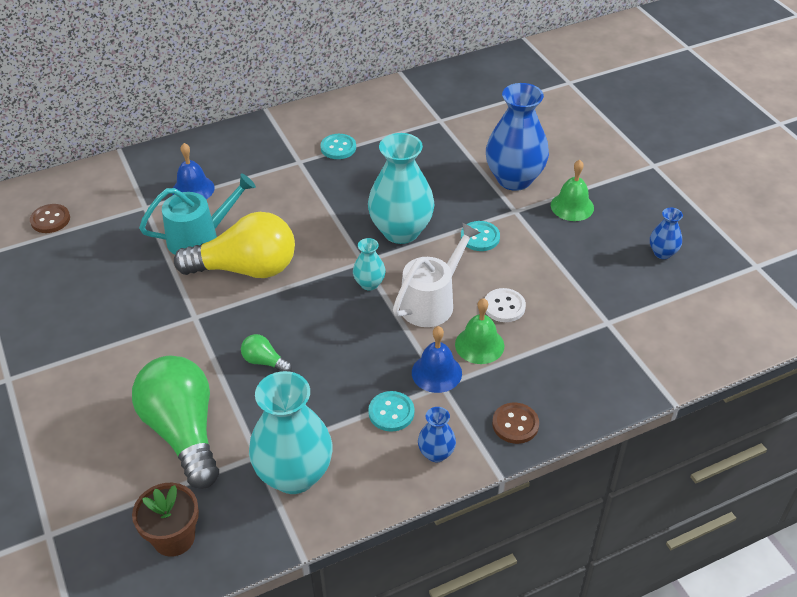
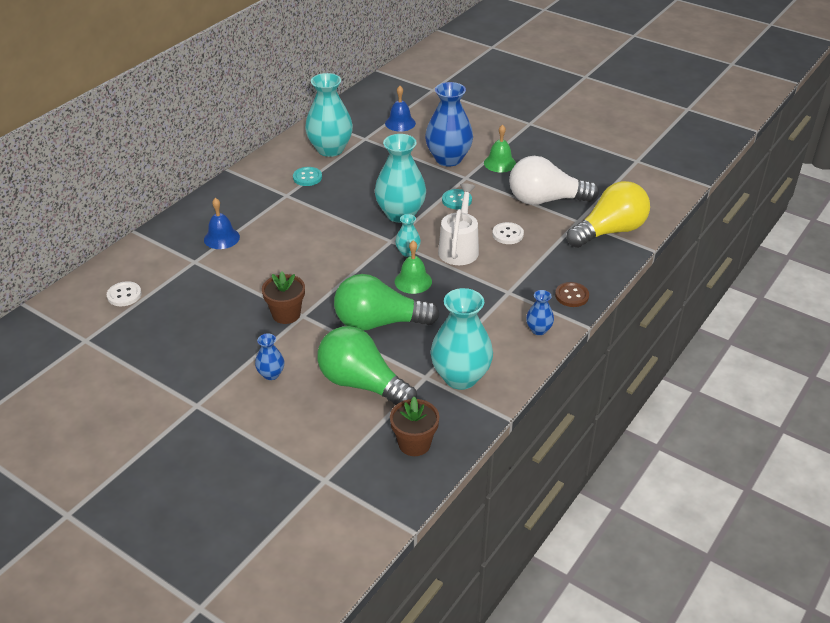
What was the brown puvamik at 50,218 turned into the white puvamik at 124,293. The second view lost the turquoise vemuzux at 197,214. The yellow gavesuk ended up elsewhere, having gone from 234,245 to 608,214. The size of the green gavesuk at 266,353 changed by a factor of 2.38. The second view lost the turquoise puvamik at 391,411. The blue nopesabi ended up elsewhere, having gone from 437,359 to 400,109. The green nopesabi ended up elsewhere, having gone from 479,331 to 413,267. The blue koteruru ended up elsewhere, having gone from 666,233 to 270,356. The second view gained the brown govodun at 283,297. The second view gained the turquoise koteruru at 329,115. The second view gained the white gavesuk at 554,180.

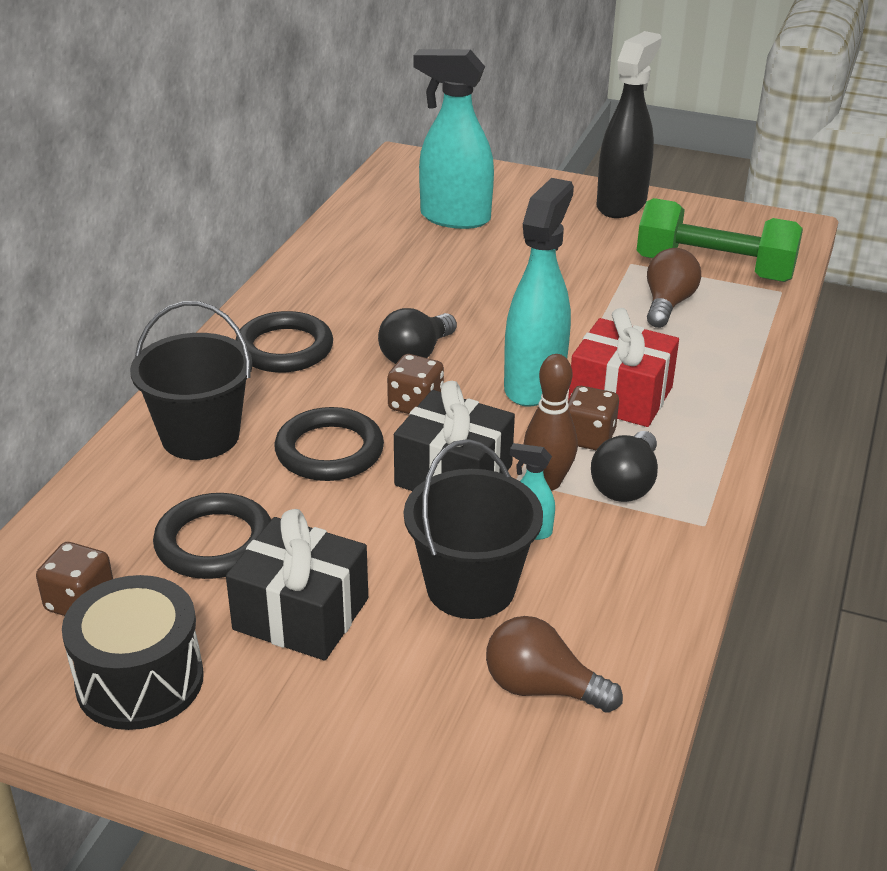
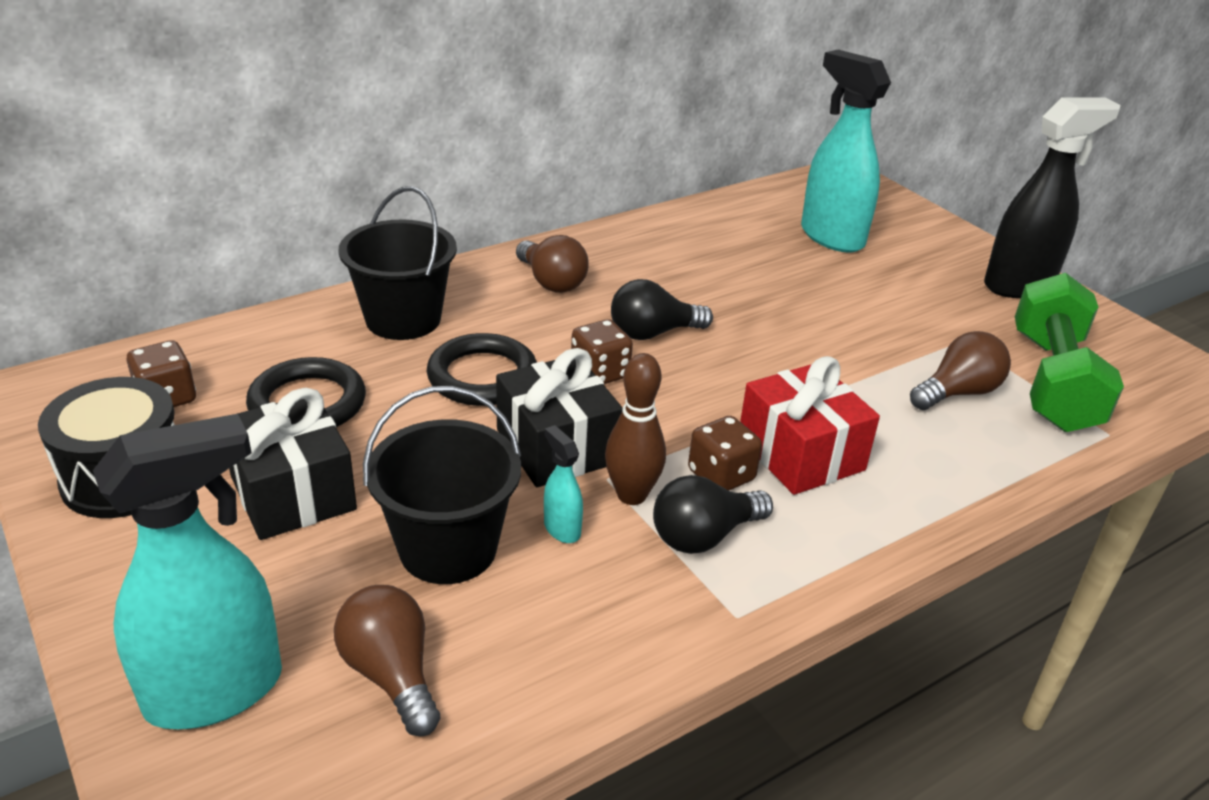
Where the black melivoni stood at 284,342, the brown gavesuk came to stand at 552,264. The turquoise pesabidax ended up elsewhere, having gone from 539,292 to 187,571. The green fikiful at 719,240 ended up facing another way, 45 degrees clockwise from before.

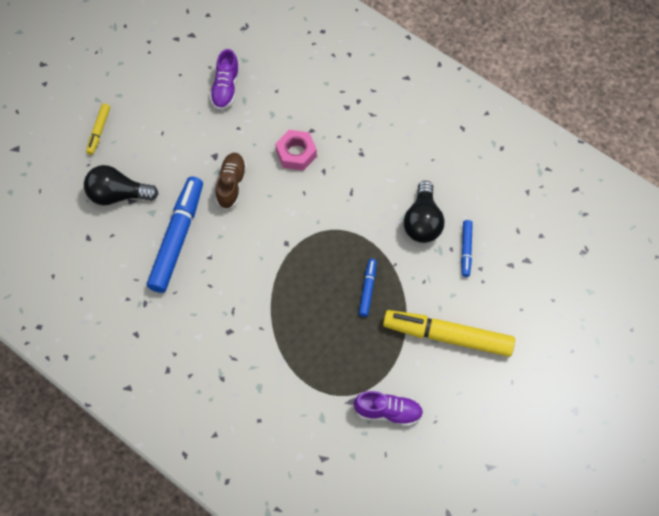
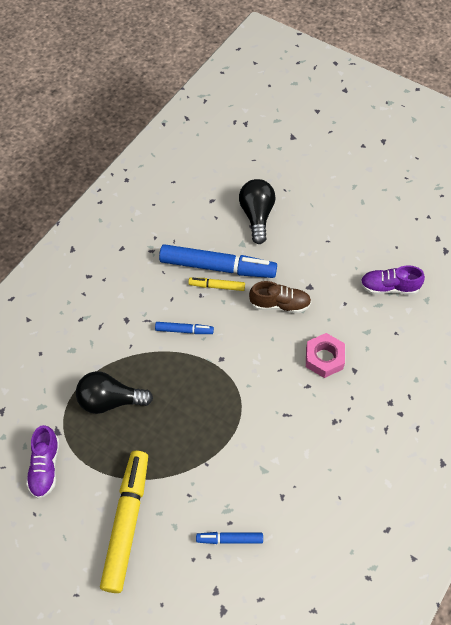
The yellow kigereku ended up elsewhere, having gone from 98,129 to 216,284. The blue kigereku ended up elsewhere, having gone from 368,288 to 184,328. The black gavesuk ended up elsewhere, having gone from 424,212 to 114,392.

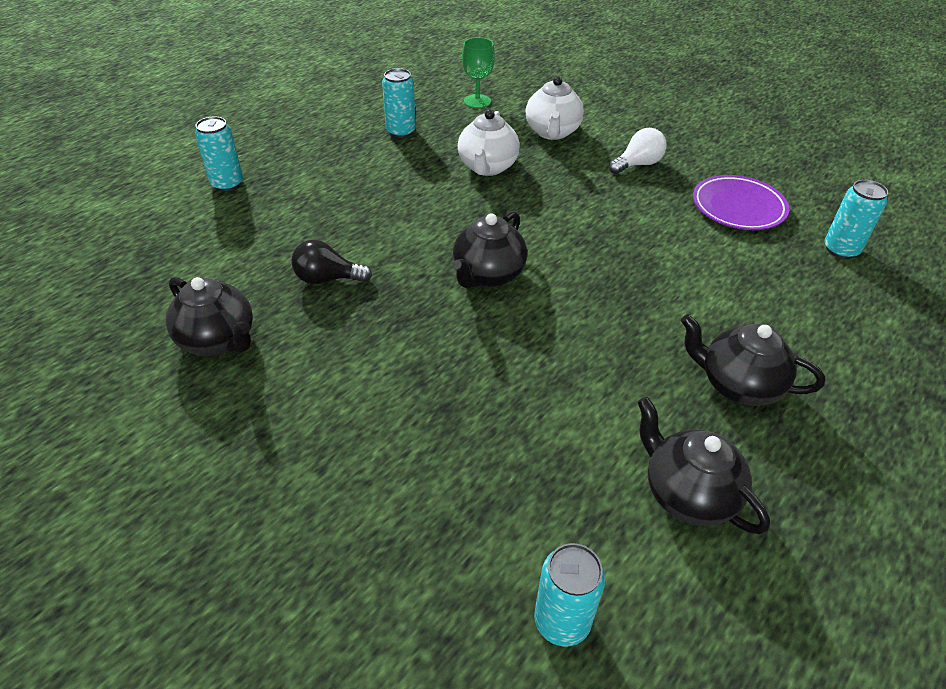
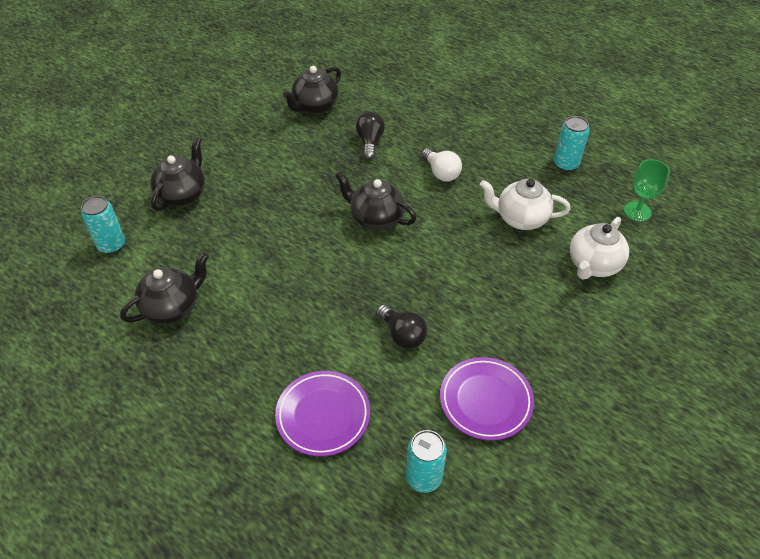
The second view lost the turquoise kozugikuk at 219,153. The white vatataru at 555,108 ended up facing another way, 60 degrees counterclockwise from before. The white gavesuk ended up elsewhere, having gone from 638,151 to 441,165. The black vatataru ended up elsewhere, having gone from 753,360 to 177,174. The second view gained the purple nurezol at 322,413. The second view gained the black gavesuk at 402,327.

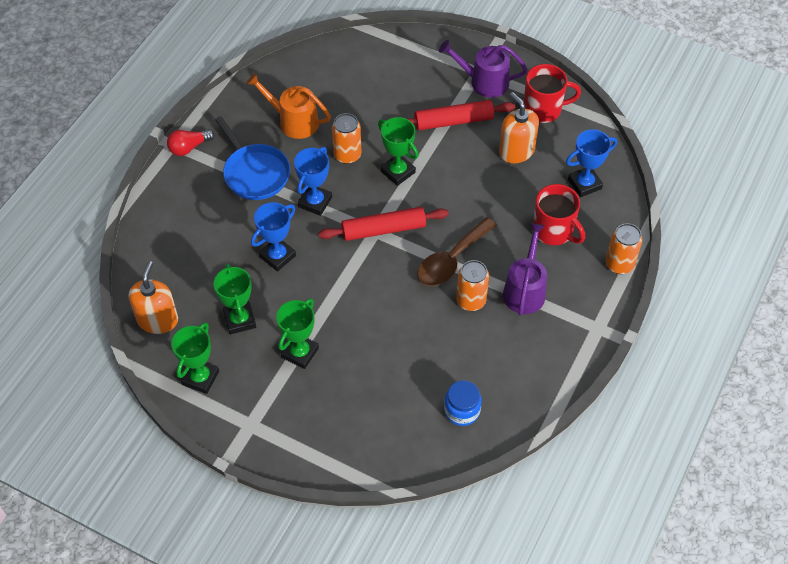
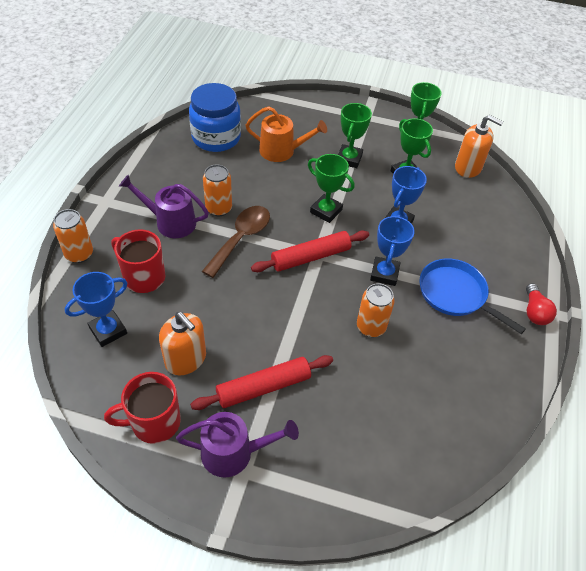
The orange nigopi at 153,297 ended up facing another way, 60 degrees counterclockwise from before. The red gavesuk at 190,142 ended up facing another way, 135 degrees clockwise from before. The orange vemuzux ended up elsewhere, having gone from 288,106 to 286,134. The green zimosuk ended up elsewhere, having gone from 398,151 to 331,188. The size of the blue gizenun at 463,403 changed by a factor of 1.80. The purple vemuzux at 525,269 ended up facing another way, 105 degrees clockwise from before.

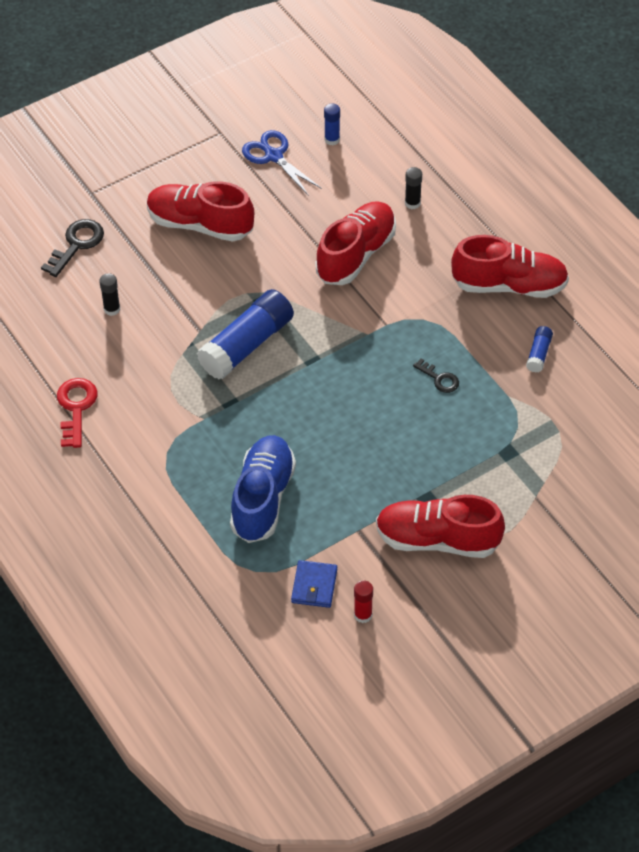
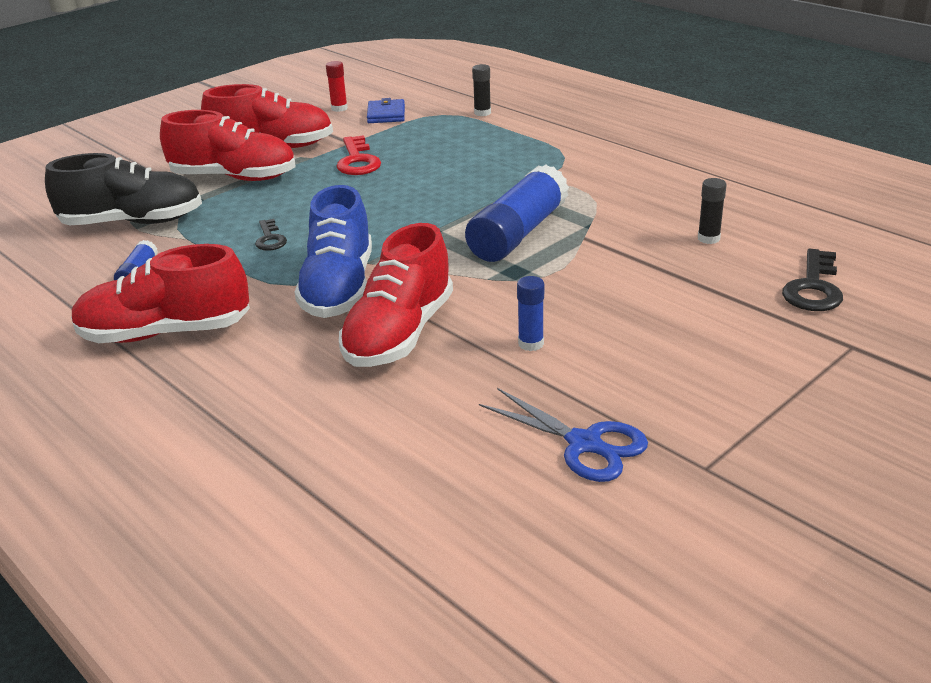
The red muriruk ended up elsewhere, having gone from 77,413 to 359,155. The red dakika ended up elsewhere, having gone from 200,211 to 227,145. The blue dakika ended up elsewhere, having gone from 263,489 to 333,251. The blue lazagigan ended up elsewhere, having gone from 332,124 to 530,313. The black lazagigan ended up elsewhere, having gone from 413,188 to 481,90. The black muriruk at 436,375 ended up facing another way, 135 degrees counterclockwise from before. The second view gained the black dakika at 123,189.

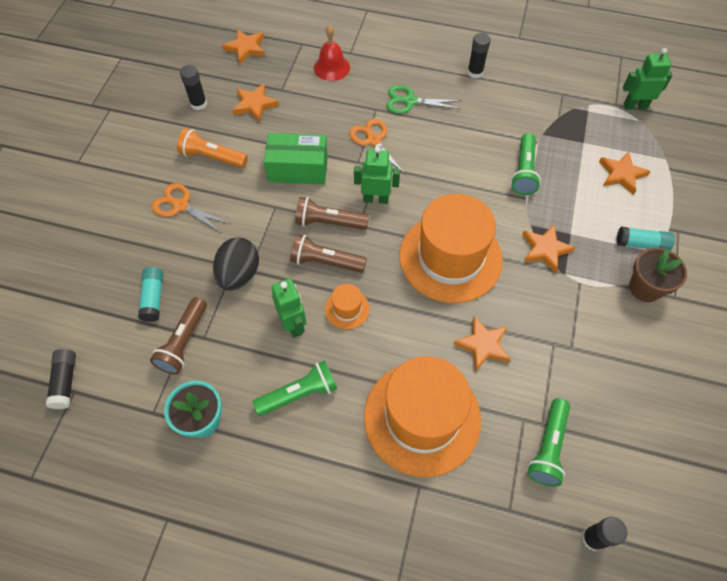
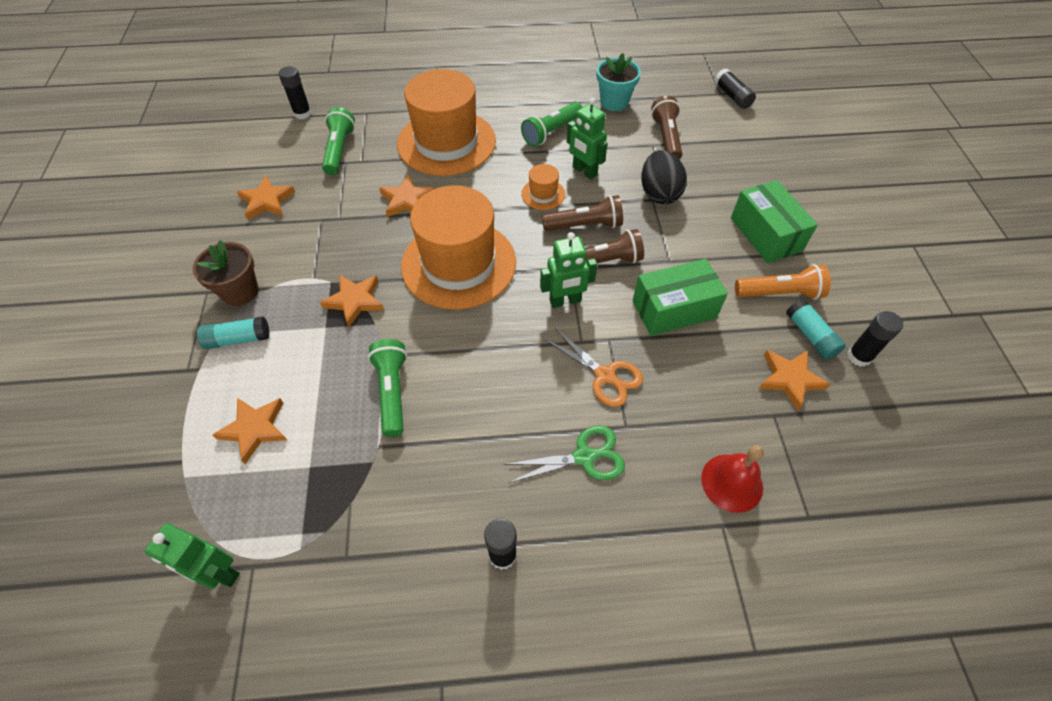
The turquoise lazagigan ended up elsewhere, having gone from 150,294 to 816,329. Where the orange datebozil stood at 191,208, the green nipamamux came to stand at 774,221. The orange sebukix ended up elsewhere, having gone from 243,46 to 266,198. The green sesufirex at 647,79 ended up facing another way, 45 degrees clockwise from before.

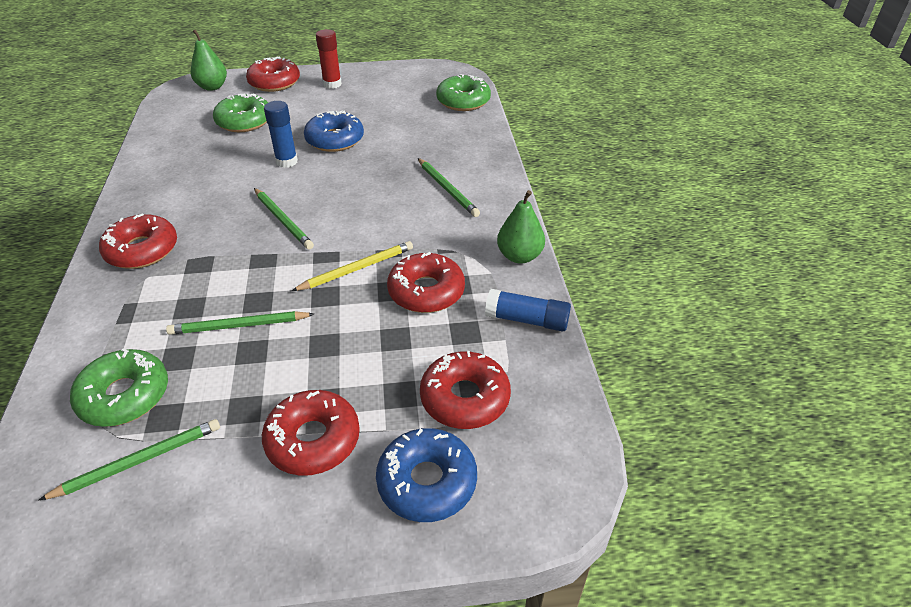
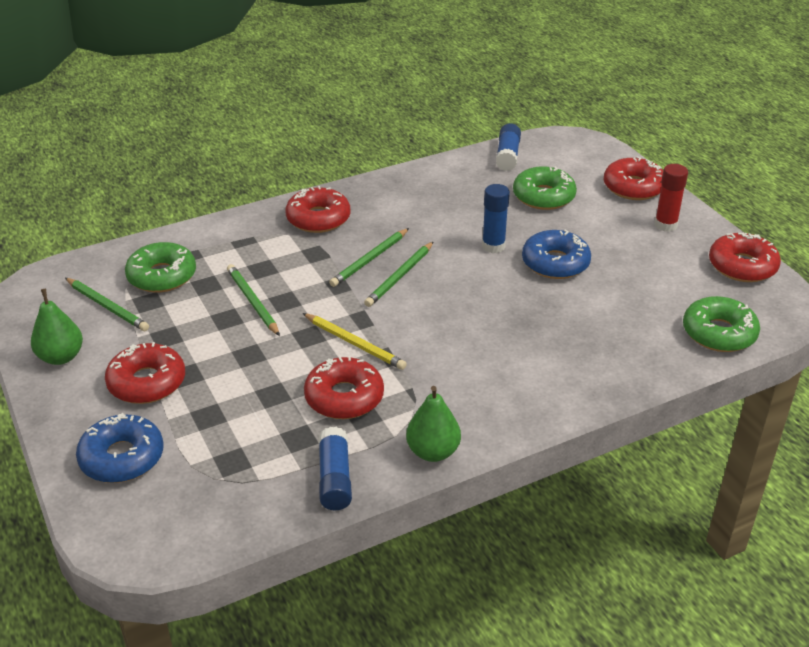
The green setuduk ended up elsewhere, having gone from 209,60 to 57,327. The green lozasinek ended up elsewhere, having gone from 449,187 to 369,257. The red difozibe ended up elsewhere, having gone from 465,390 to 745,257. The second view gained the blue lazagigan at 508,147.

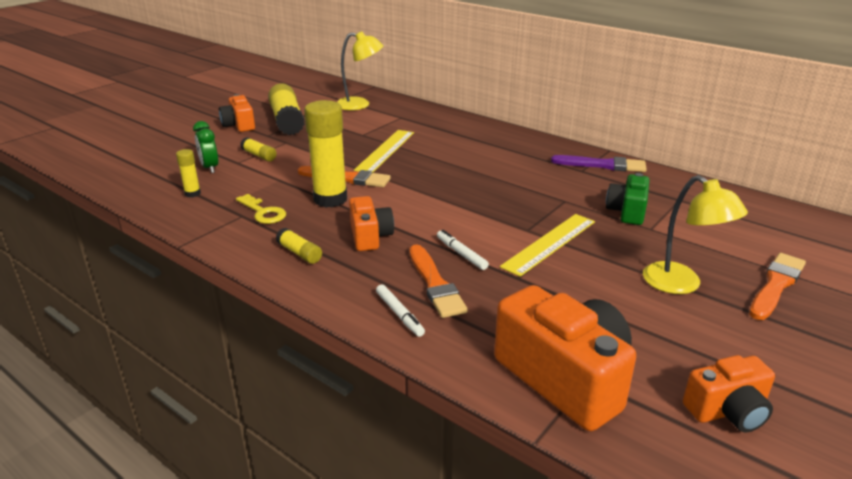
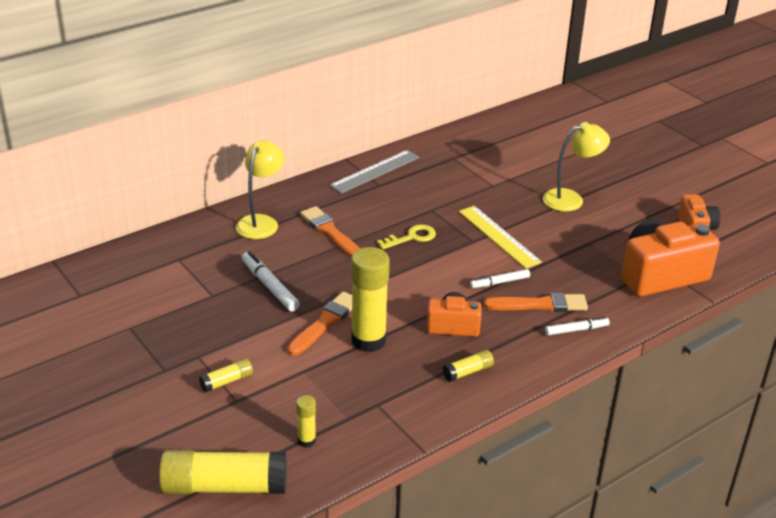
The second view lost the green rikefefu at 205,147. The second view lost the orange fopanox at 237,113. The yellow muriruk ended up elsewhere, having gone from 261,209 to 406,236. The yellow lazagigan ended up elsewhere, having gone from 286,109 to 223,472. The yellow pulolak ended up elsewhere, having gone from 360,70 to 260,190. Where the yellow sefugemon stood at 384,151, the white kigereku came to stand at 271,281. Where the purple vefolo stood at 599,163, the grey sefugemon came to stand at 374,172. The second view lost the green fopanox at 627,199. The orange vefolo ended up elsewhere, having gone from 777,286 to 330,231.

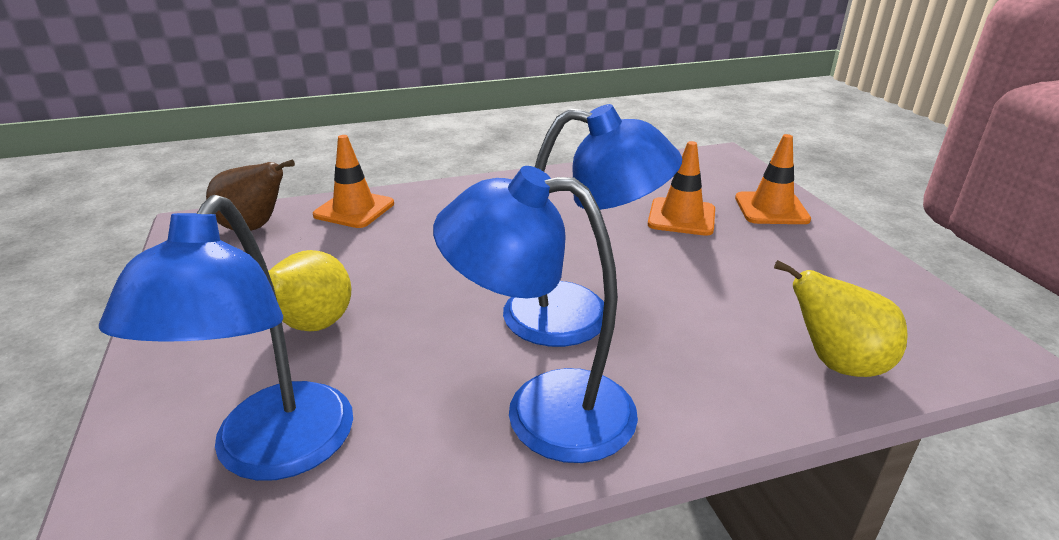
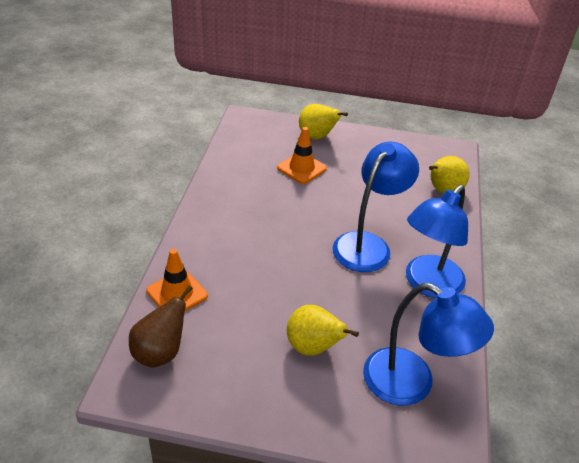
Where the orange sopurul stood at 773,179, the yellow setuduk came to stand at 323,121.

